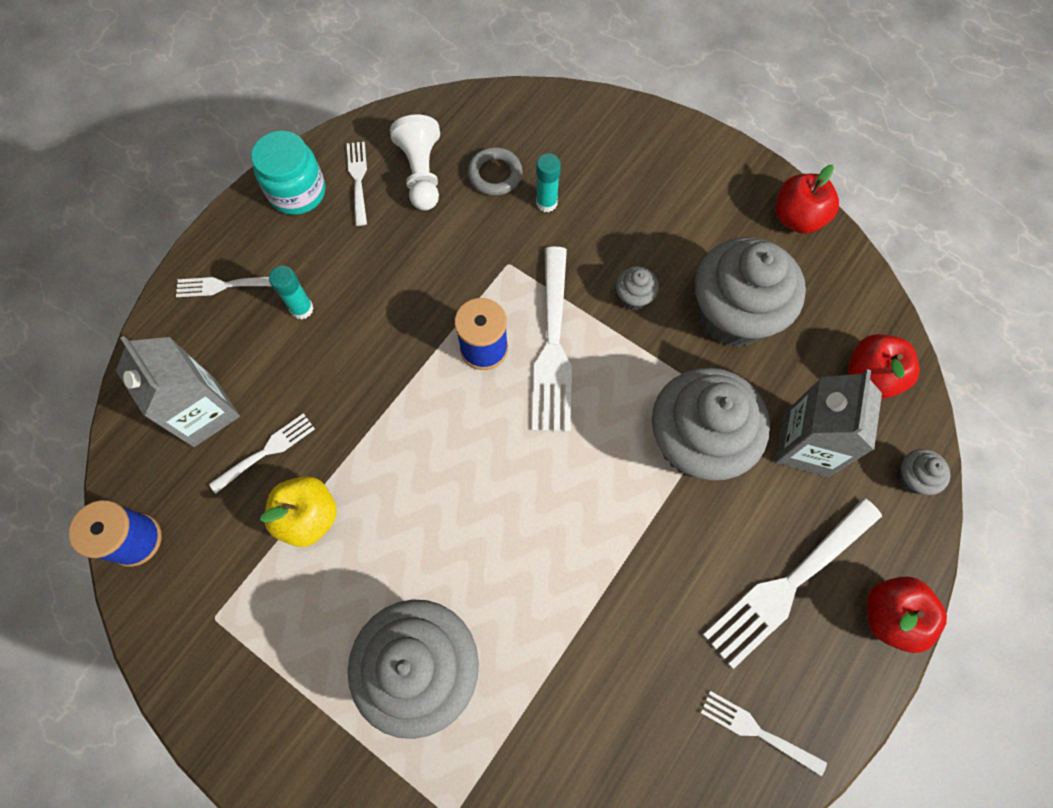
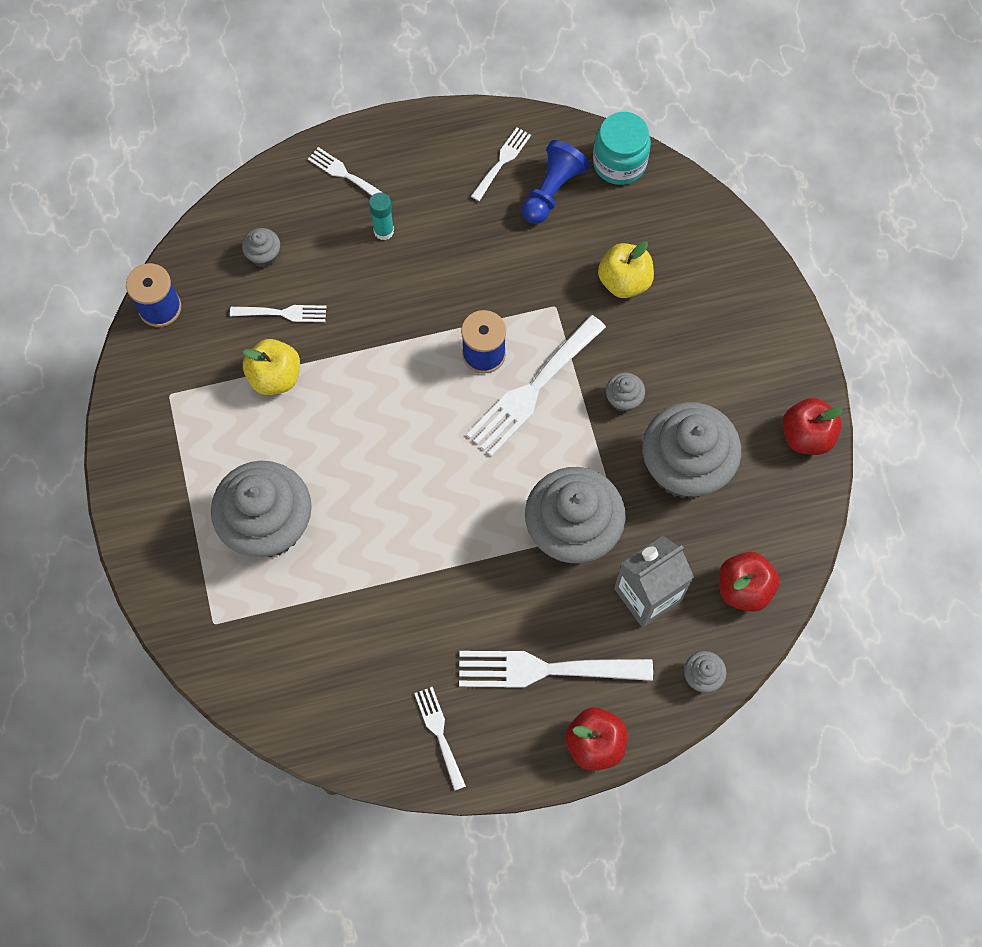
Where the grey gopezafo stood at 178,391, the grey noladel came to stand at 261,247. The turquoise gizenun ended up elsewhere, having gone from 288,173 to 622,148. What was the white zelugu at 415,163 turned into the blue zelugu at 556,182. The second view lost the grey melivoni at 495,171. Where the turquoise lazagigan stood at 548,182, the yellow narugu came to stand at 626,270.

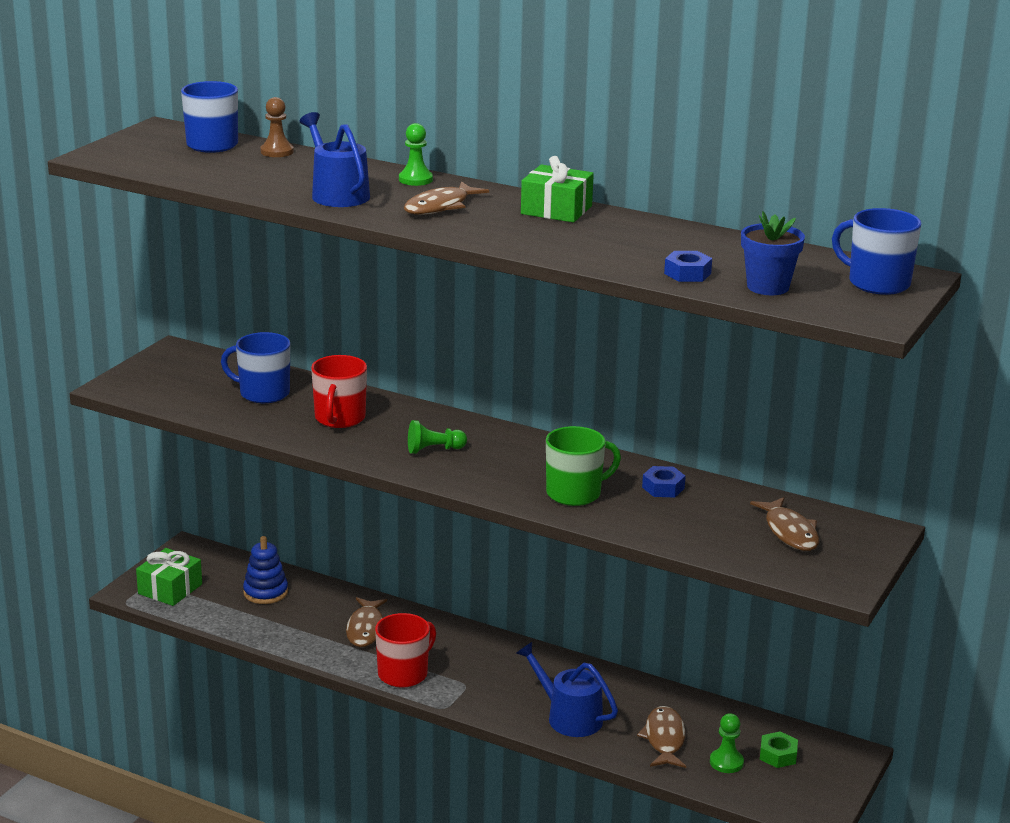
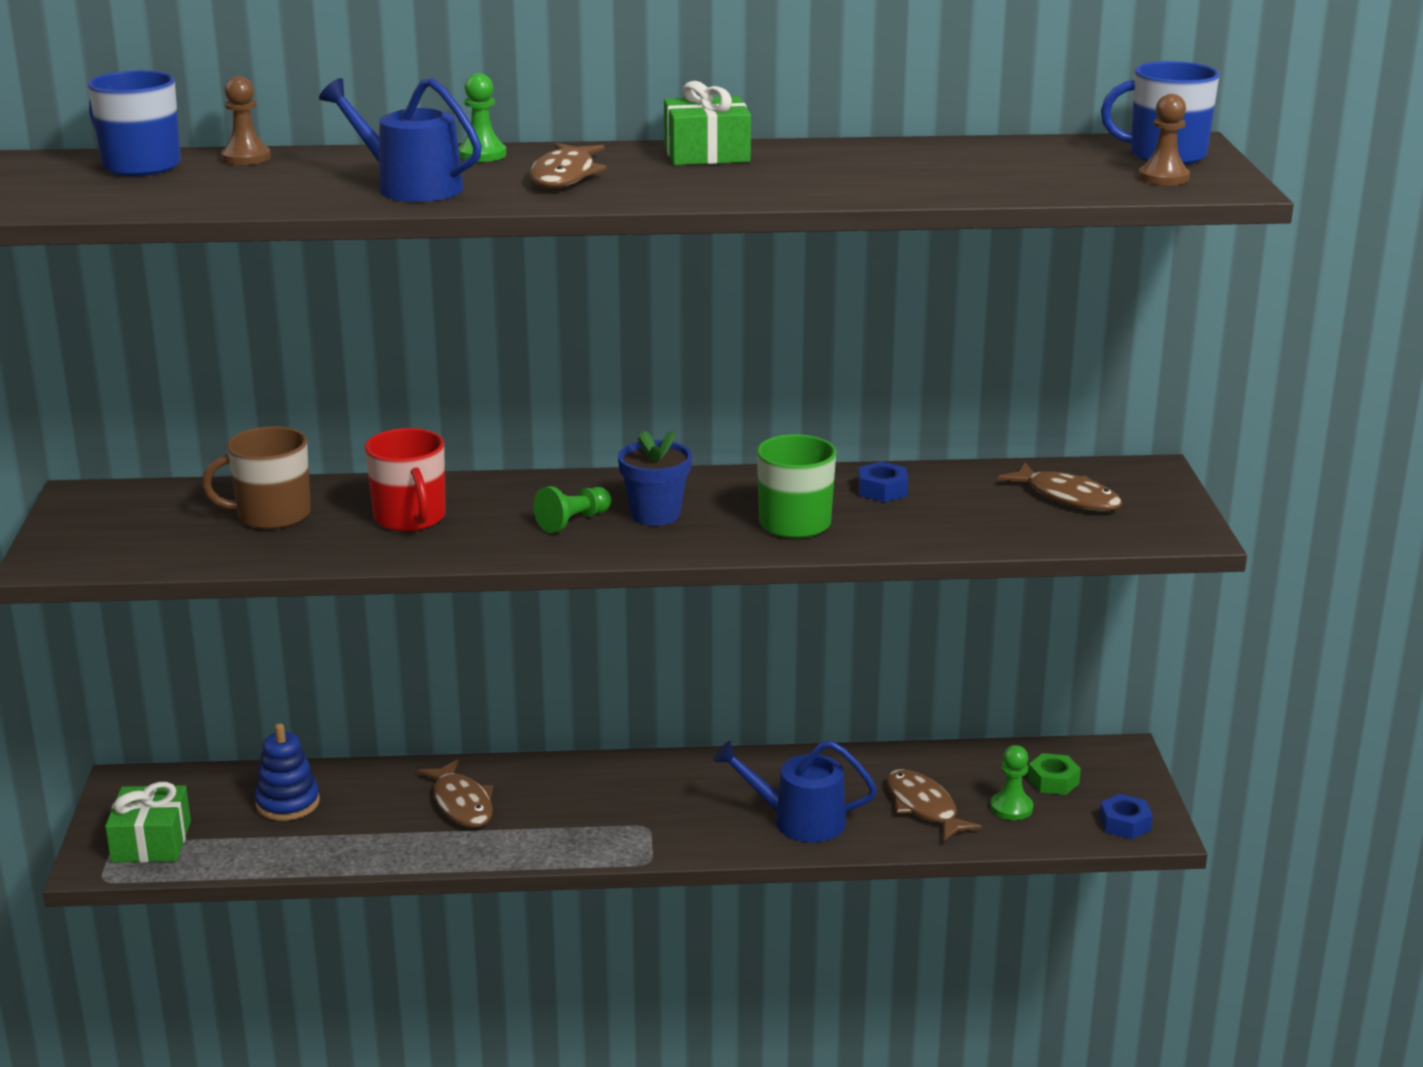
What was the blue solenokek at 255,367 turned into the brown solenokek at 256,478. The second view lost the red solenokek at 405,650. The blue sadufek ended up elsewhere, having gone from 688,266 to 1126,816. The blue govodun ended up elsewhere, having gone from 773,253 to 655,478. The second view gained the brown zelugu at 1164,139.

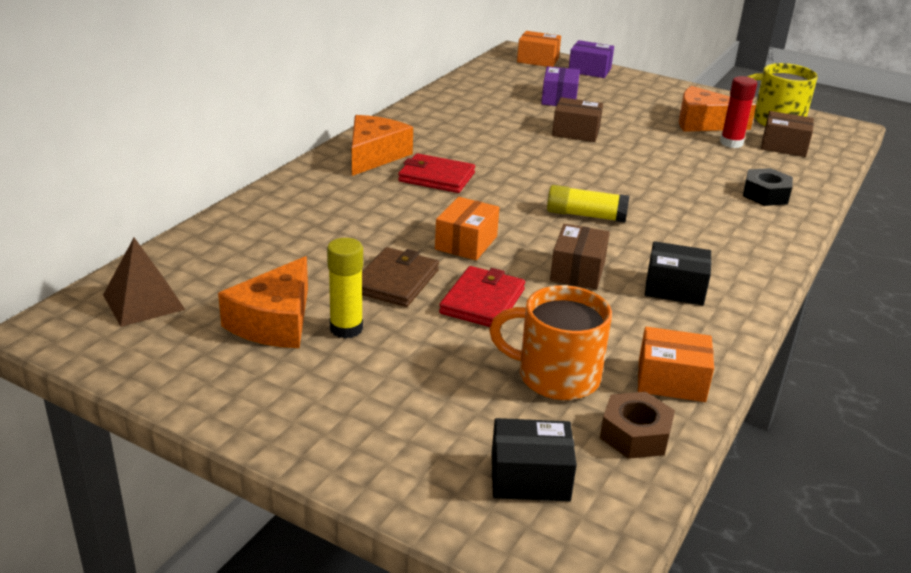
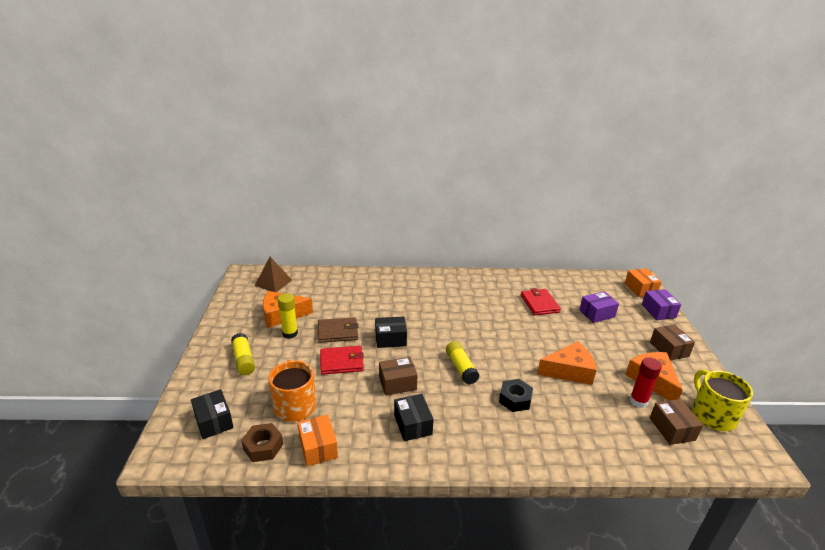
The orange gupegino ended up elsewhere, having gone from 382,145 to 567,363. The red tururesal ended up elsewhere, having gone from 436,173 to 541,301. What was the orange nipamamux at 467,228 turned into the black nipamamux at 391,332. The brown nipamamux ended up elsewhere, having gone from 577,119 to 672,342. The black sadufek ended up elsewhere, having gone from 768,187 to 516,395. The second view gained the yellow lazagigan at 243,354.

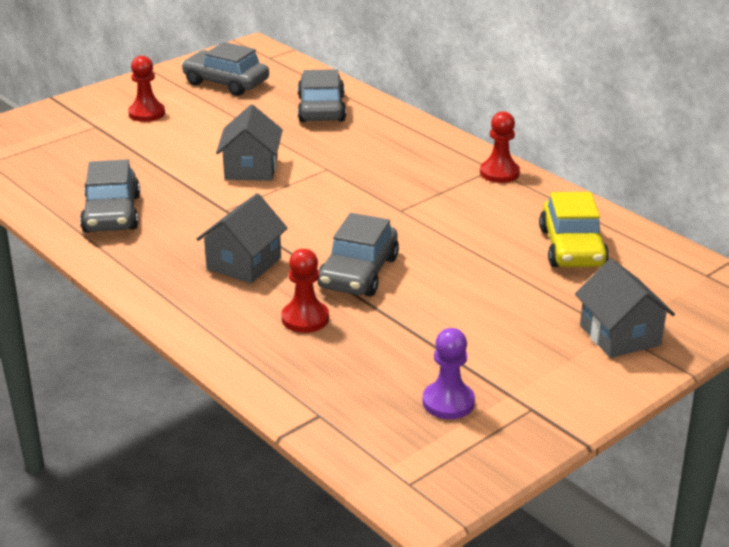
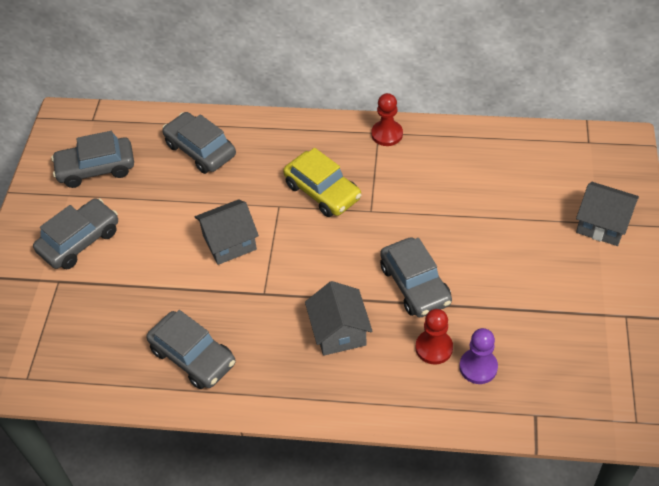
Where the red zelugu stood at 146,89, the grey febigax came to stand at 75,233. The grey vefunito at 249,143 ended up facing another way, 75 degrees counterclockwise from before. The purple zelugu ended up elsewhere, having gone from 448,373 to 478,356. The yellow febigax ended up elsewhere, having gone from 574,229 to 322,182.

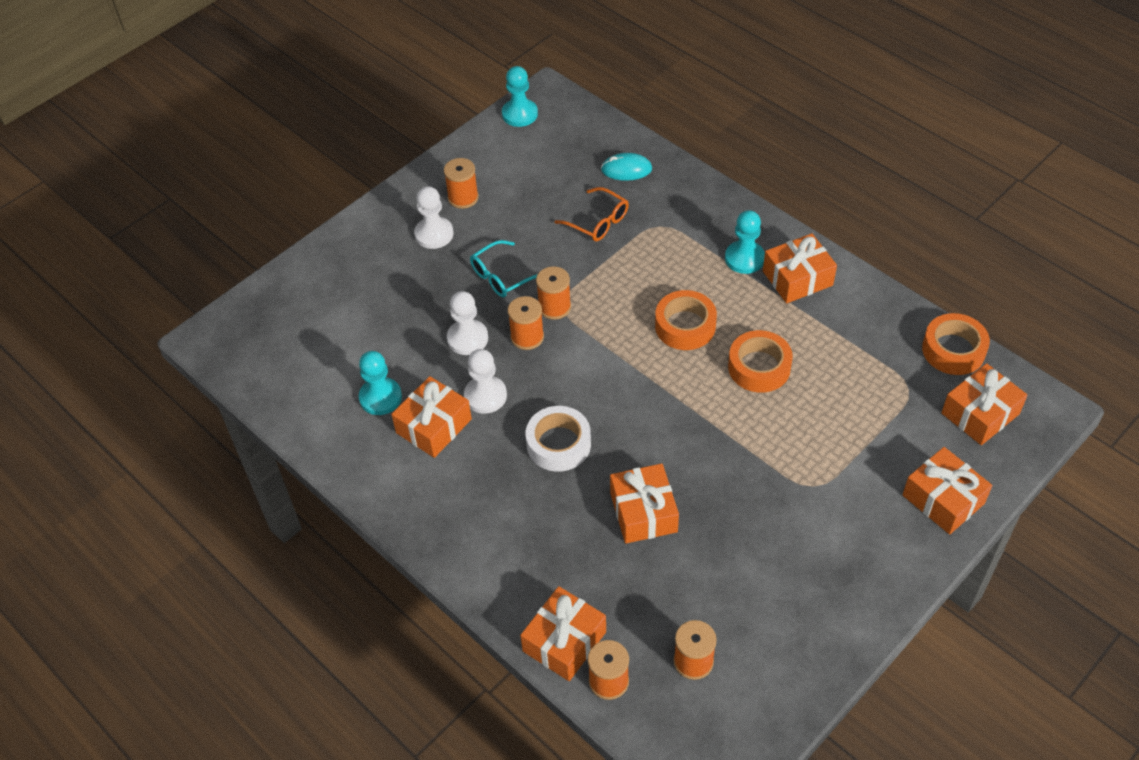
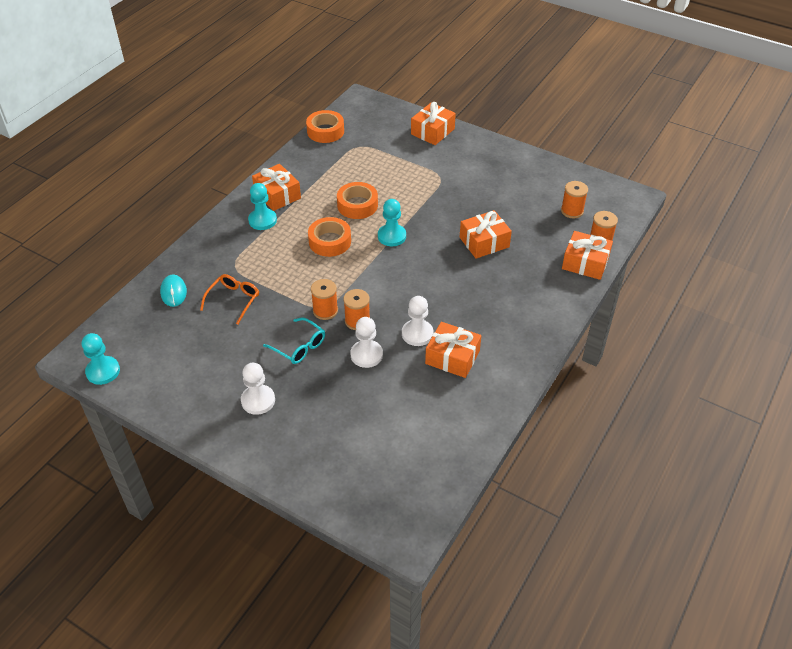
The turquoise zelugu ended up elsewhere, having gone from 380,383 to 392,222. The second view lost the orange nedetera at 461,183. The second view lost the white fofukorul at 558,439. The second view lost the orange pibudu at 984,404.

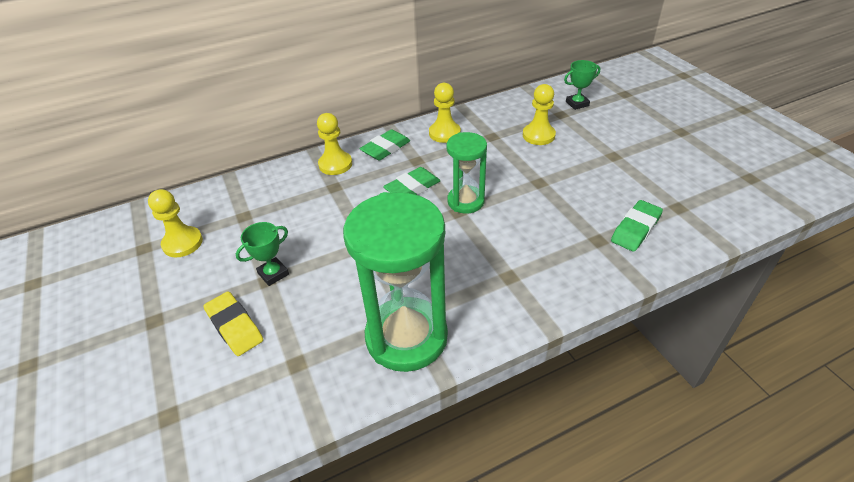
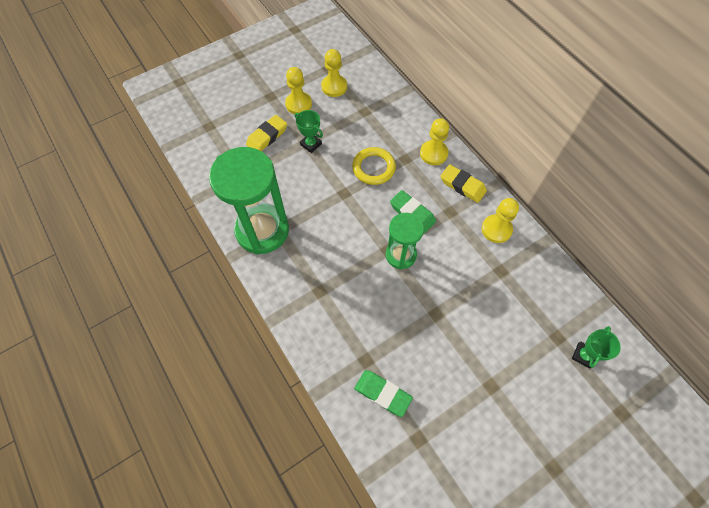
What was the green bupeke at 385,144 turned into the yellow bupeke at 464,183. The yellow zelugu ended up elsewhere, having gone from 539,114 to 298,90. The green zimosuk at 582,85 ended up facing another way, 60 degrees clockwise from before. The second view gained the yellow melivoni at 374,166.

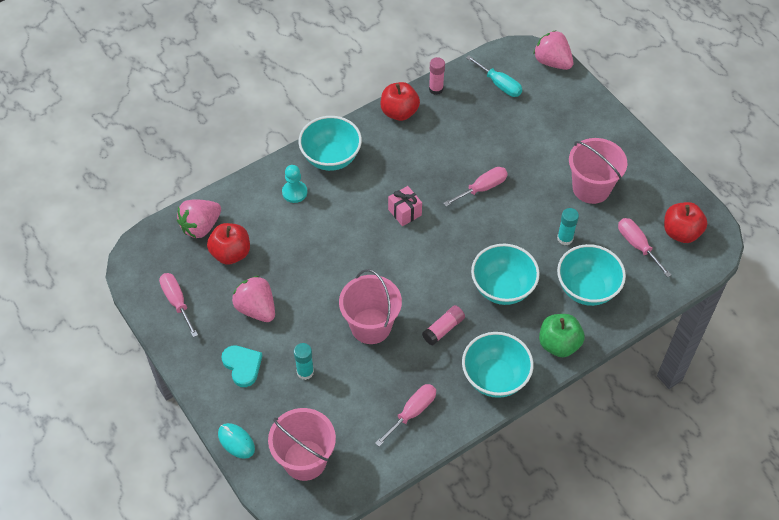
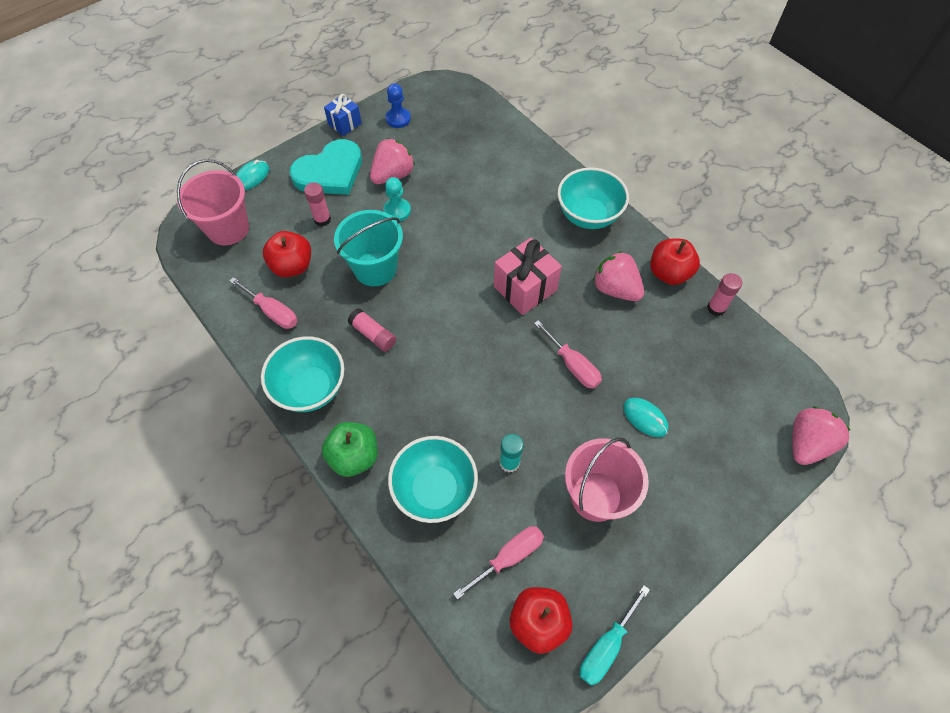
Where the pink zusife stood at 178,305, the blue zelugu came to stand at 398,106. The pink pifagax ended up elsewhere, having gone from 199,218 to 618,276. The red narugu ended up elsewhere, having gone from 228,244 to 287,254. The size of the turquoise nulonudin at 242,366 changed by a factor of 1.69. The turquoise zelugu ended up elsewhere, having gone from 294,184 to 397,199. What was the turquoise lazagigan at 304,361 turned into the pink lazagigan at 317,204. What was the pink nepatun at 370,306 turned into the turquoise nepatun at 368,248. The size of the pink pibudu at 405,206 changed by a factor of 1.63. The turquoise zusife ended up elsewhere, having gone from 494,76 to 615,635. The second view lost the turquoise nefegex at 505,274. The second view gained the blue pibudu at 343,115. The second view gained the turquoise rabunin at 646,417.

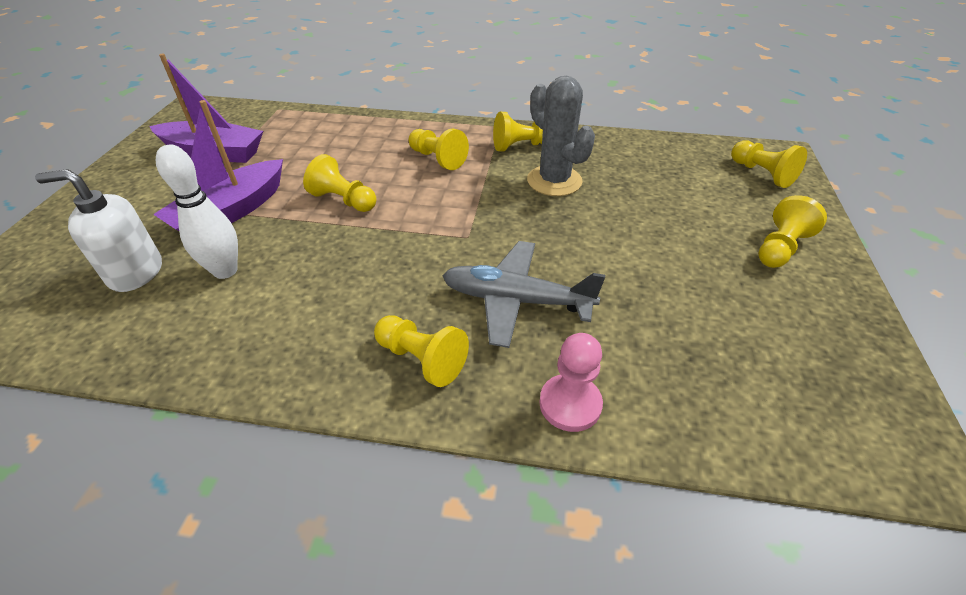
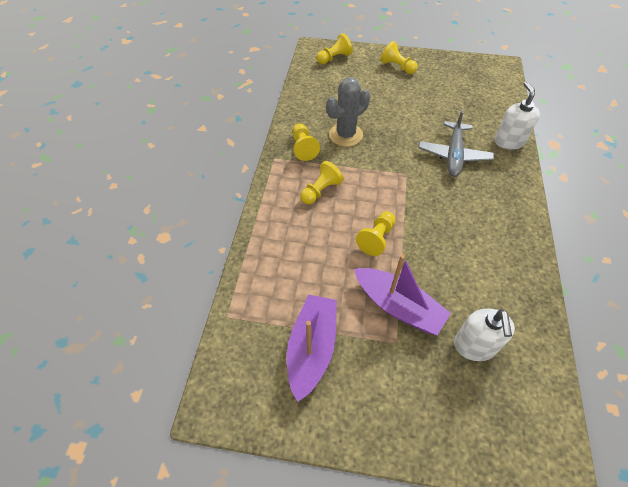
The second view lost the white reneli at 197,211. The second view lost the yellow zelugu at 421,351. Where the pink zelugu stood at 571,382, the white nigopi came to stand at 517,115.

